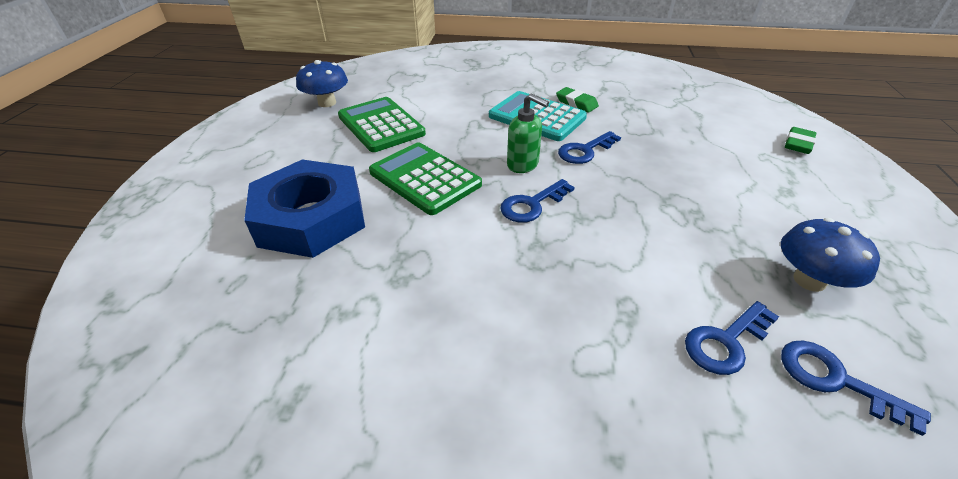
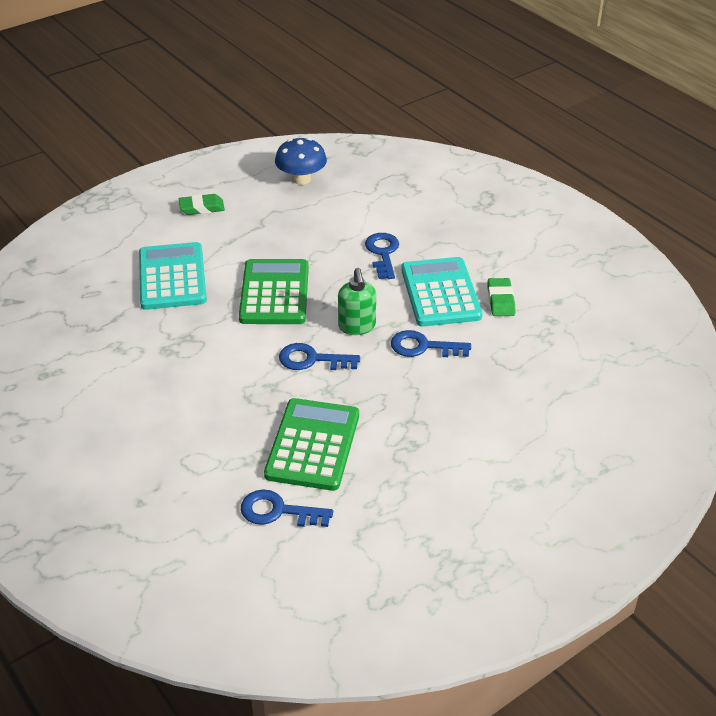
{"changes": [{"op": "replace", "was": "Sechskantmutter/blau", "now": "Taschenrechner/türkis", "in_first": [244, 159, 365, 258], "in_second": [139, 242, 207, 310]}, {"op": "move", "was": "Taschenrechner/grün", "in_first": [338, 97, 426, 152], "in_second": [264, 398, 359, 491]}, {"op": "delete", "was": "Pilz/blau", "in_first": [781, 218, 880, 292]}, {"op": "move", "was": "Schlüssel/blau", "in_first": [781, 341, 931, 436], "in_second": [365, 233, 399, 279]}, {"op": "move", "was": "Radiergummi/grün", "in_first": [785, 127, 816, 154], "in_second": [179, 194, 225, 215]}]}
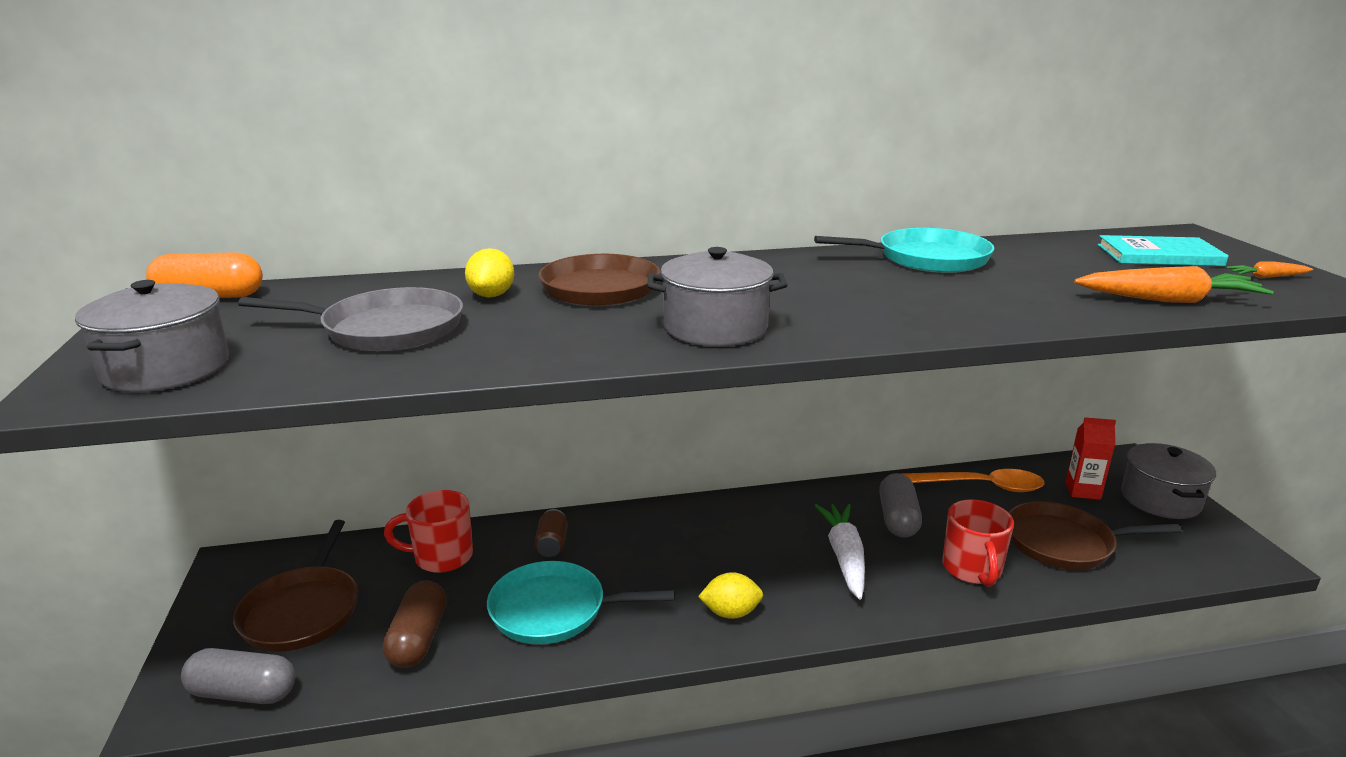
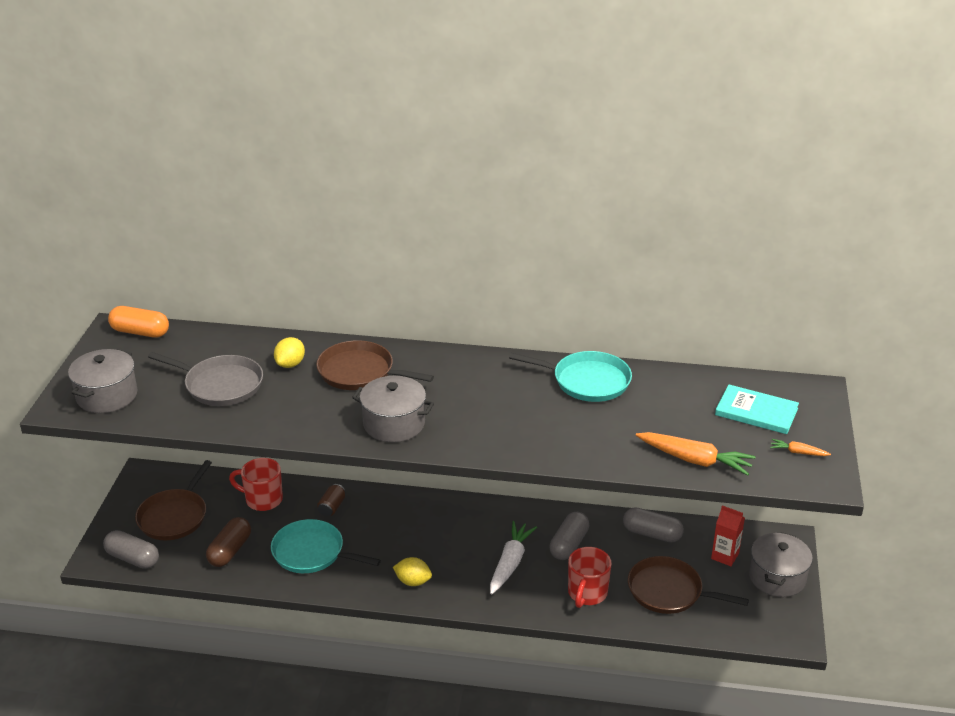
{"changes": [{"op": "replace", "was": "Löffel/orange", "now": "Kapsel/grau", "in_first": [899, 469, 1045, 492], "in_second": [623, 507, 684, 543]}]}
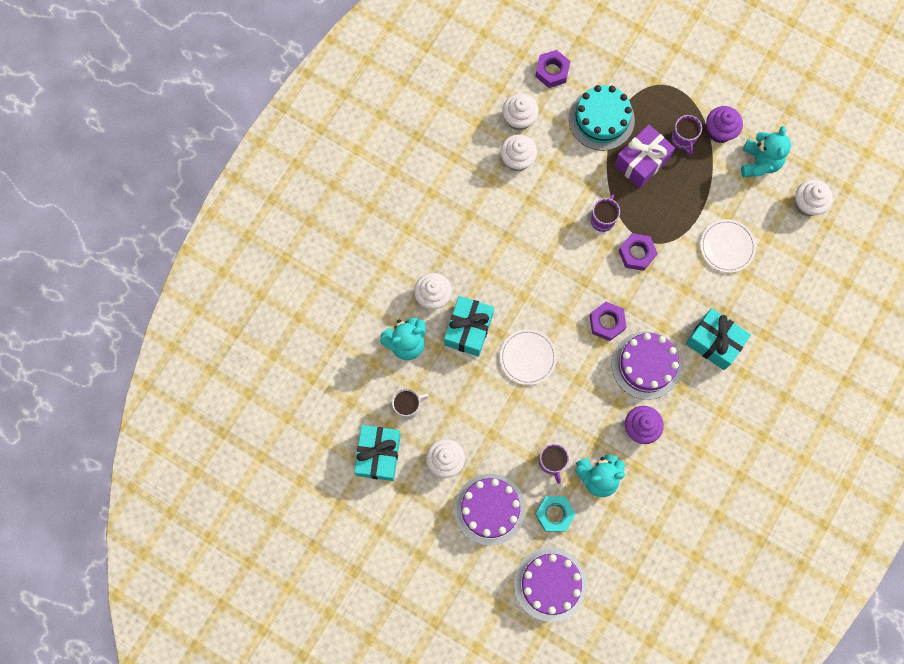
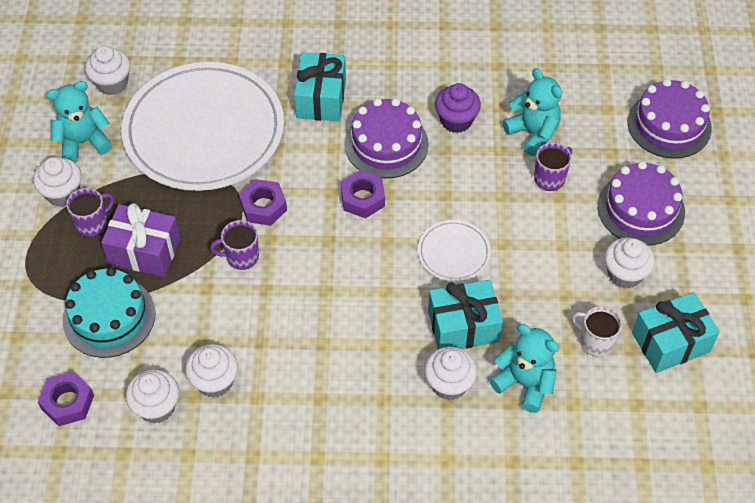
{"changes": [{"op": "delete", "was": "Sechskantmutter/türkis", "in_first": [535, 496, 576, 532]}, {"op": "resize", "was": "Teller/weiß", "in_first": [700, 219, 756, 273], "in_second": [122, 62, 284, 191], "ratio": 2.35}, {"op": "recolor", "was": "Muffin/lila", "now": "Muffin/weiß", "in_first": [706, 106, 743, 143], "in_second": [33, 157, 82, 207]}]}
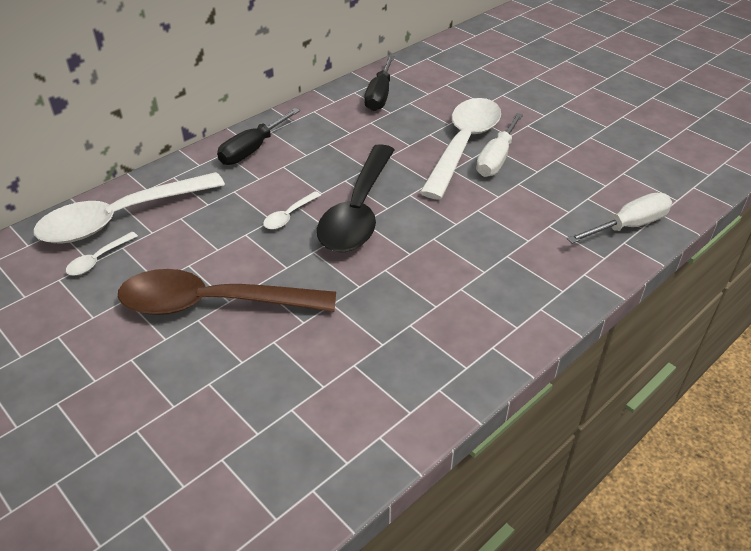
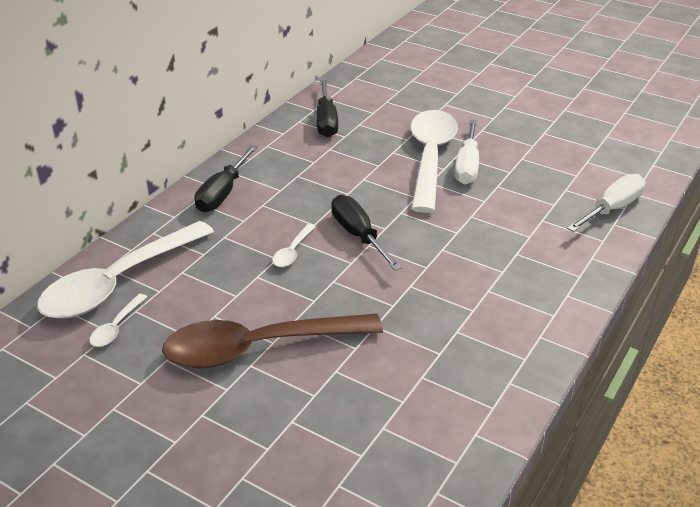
{"changes": [{"op": "replace", "was": "Löffel/schwarz", "now": "Schraubenzieher/schwarz", "in_first": [317, 144, 395, 252], "in_second": [331, 195, 402, 271]}]}
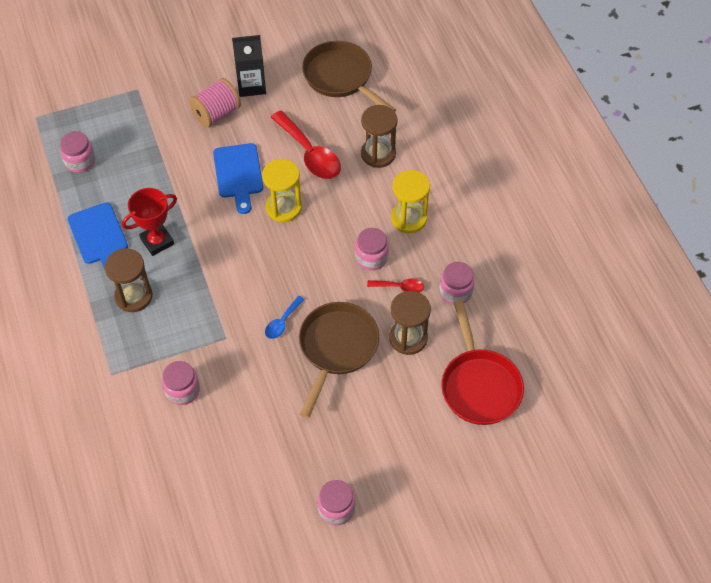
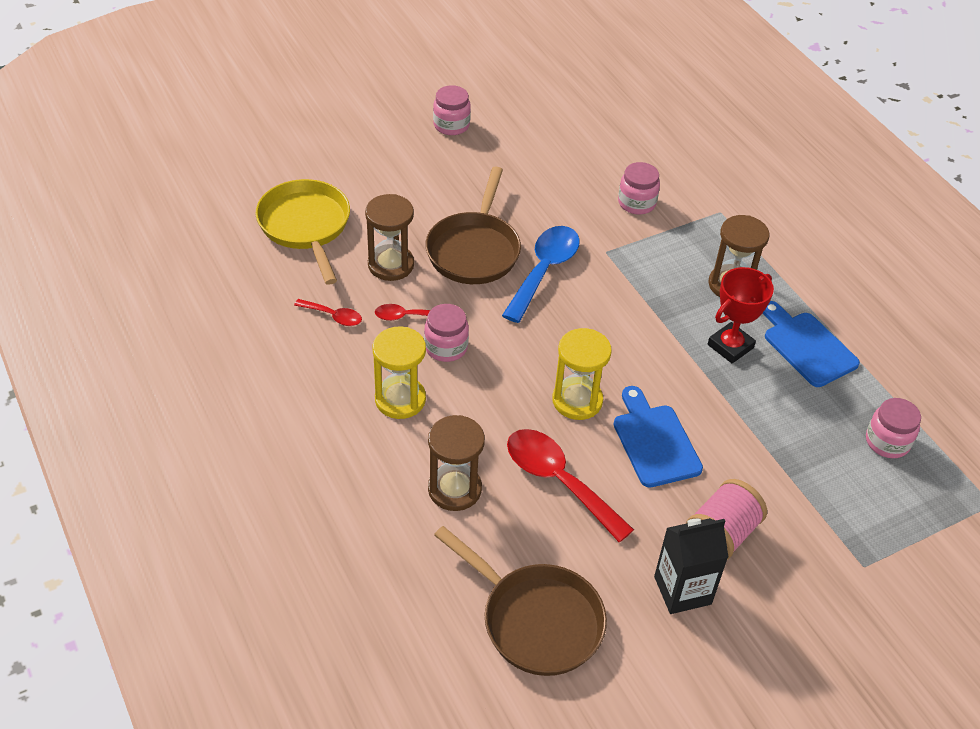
{"changes": [{"op": "resize", "was": "Löffel/blau", "in_first": [265, 296, 305, 339], "in_second": [502, 226, 580, 323], "ratio": 1.97}, {"op": "replace", "was": "Einmachglas/rosa", "now": "Löffel/rot", "in_first": [439, 262, 475, 305], "in_second": [294, 299, 362, 326]}, {"op": "recolor", "was": "Pfanne/rot", "now": "Pfanne/gelb", "in_first": [441, 300, 524, 425], "in_second": [255, 179, 350, 285]}]}
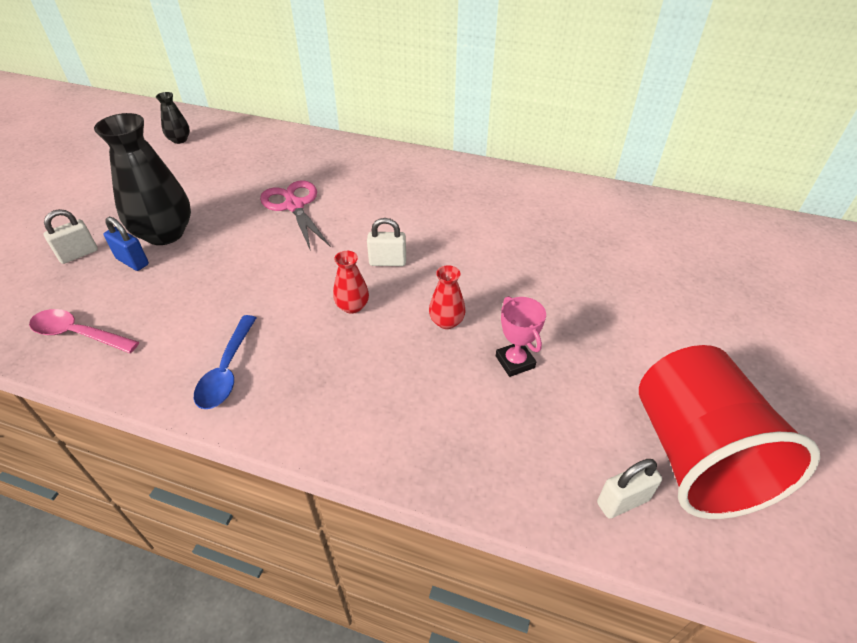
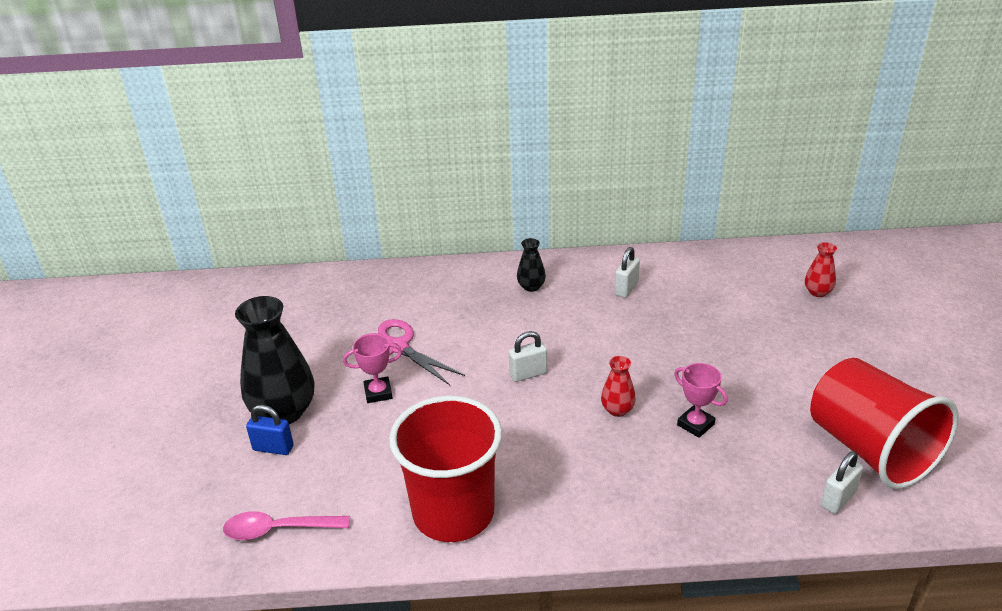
{"changes": [{"op": "move", "was": "Vorhängeschloss/weiß", "in_first": [44, 209, 98, 264], "in_second": [614, 247, 640, 298]}, {"op": "move", "was": "Vase/schwarz", "in_first": [156, 92, 190, 144], "in_second": [517, 238, 546, 292]}, {"op": "replace", "was": "Löffel/blau", "now": "Becher/rot", "in_first": [194, 315, 256, 409], "in_second": [389, 396, 502, 542]}, {"op": "move", "was": "Vase/rot", "in_first": [333, 251, 369, 314], "in_second": [805, 242, 837, 297]}, {"op": "insert", "now": "Pokal/rosa", "in_second": [343, 334, 402, 403]}]}
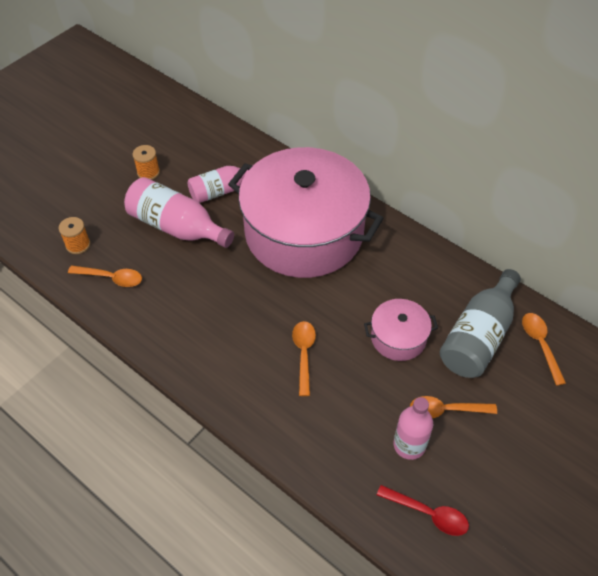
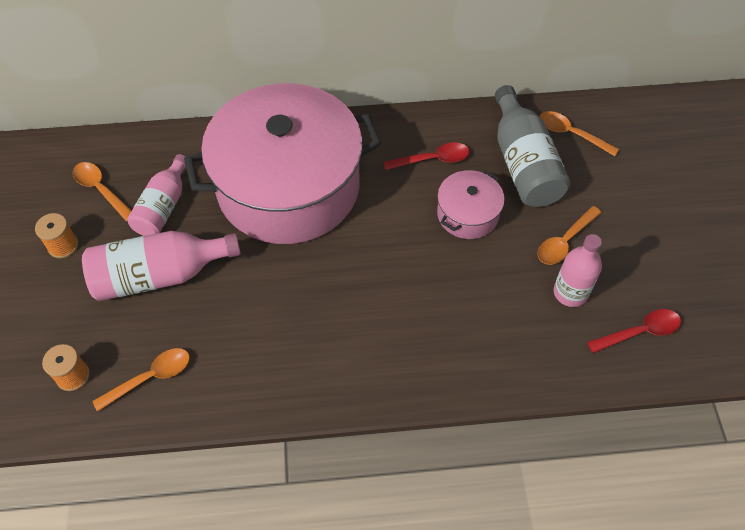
{"changes": [{"op": "move", "was": "Löffel/orange", "in_first": [292, 321, 316, 396], "in_second": [73, 162, 131, 222]}, {"op": "insert", "now": "Löffel/rot", "in_second": [384, 142, 470, 170]}]}
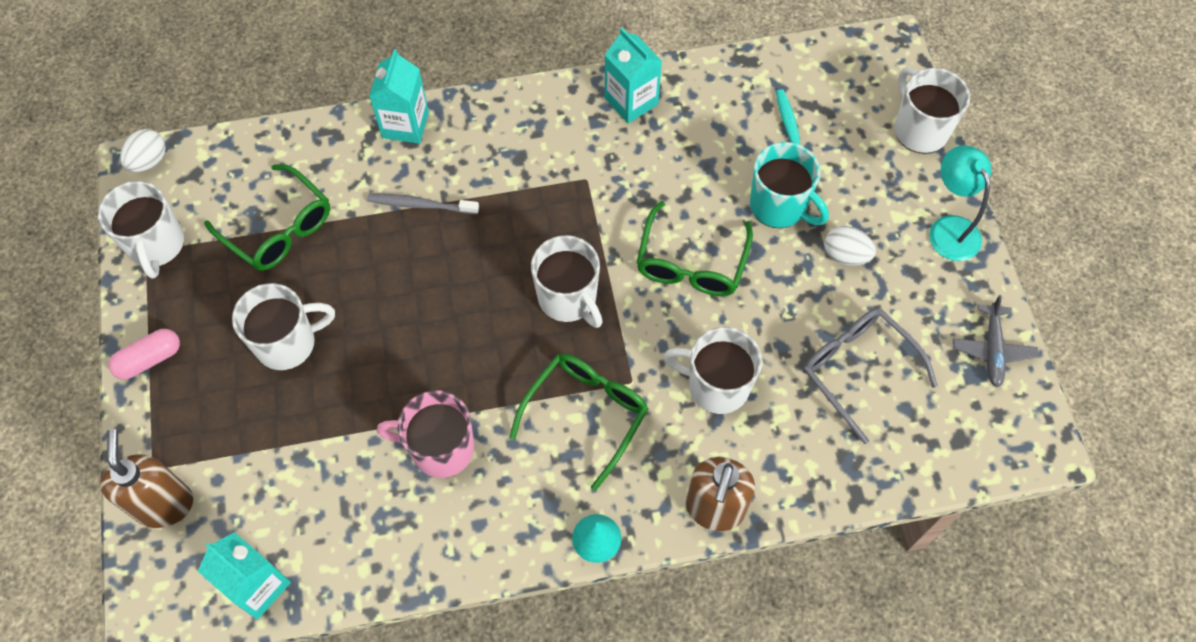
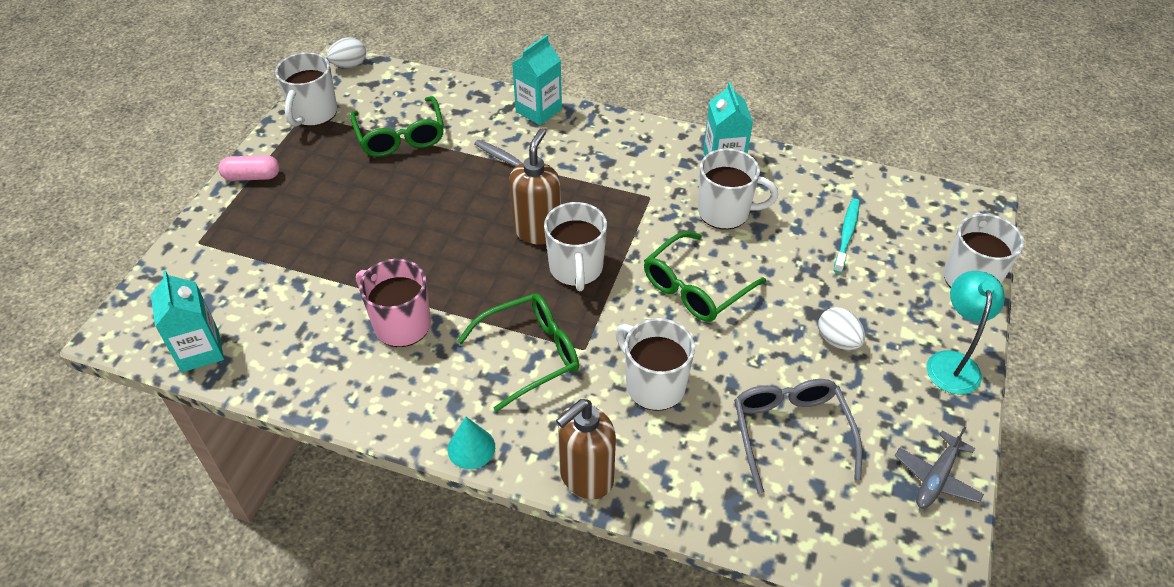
{"changes": [{"op": "move", "was": "Seifenspender/braun", "in_first": [100, 429, 193, 528], "in_second": [509, 129, 561, 245]}, {"op": "move", "was": "Tasse/weiß", "in_first": [232, 283, 335, 370], "in_second": [698, 149, 778, 230]}, {"op": "delete", "was": "Tasse/türkis", "in_first": [750, 142, 829, 228]}]}
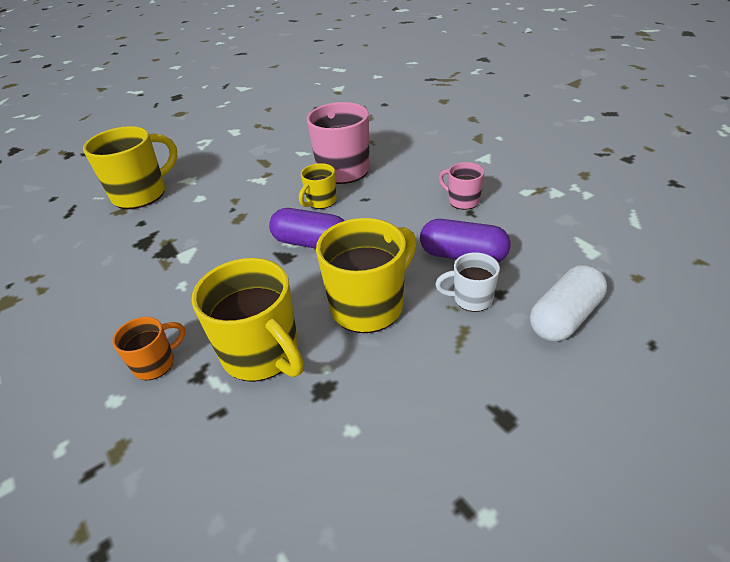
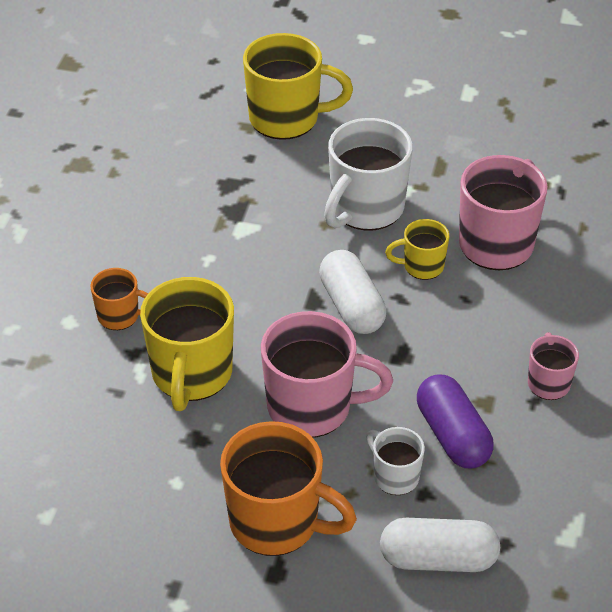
{"changes": [{"op": "recolor", "was": "Kapsel/lila", "now": "Kapsel/weiß", "in_first": [269, 208, 345, 249], "in_second": [319, 250, 386, 334]}, {"op": "recolor", "was": "Tasse/gelb", "now": "Tasse/rosa", "in_first": [316, 218, 417, 333], "in_second": [261, 311, 393, 438]}, {"op": "insert", "now": "Tasse/orange", "in_second": [220, 421, 357, 556]}, {"op": "insert", "now": "Tasse/weiß", "in_second": [324, 118, 413, 231]}]}
